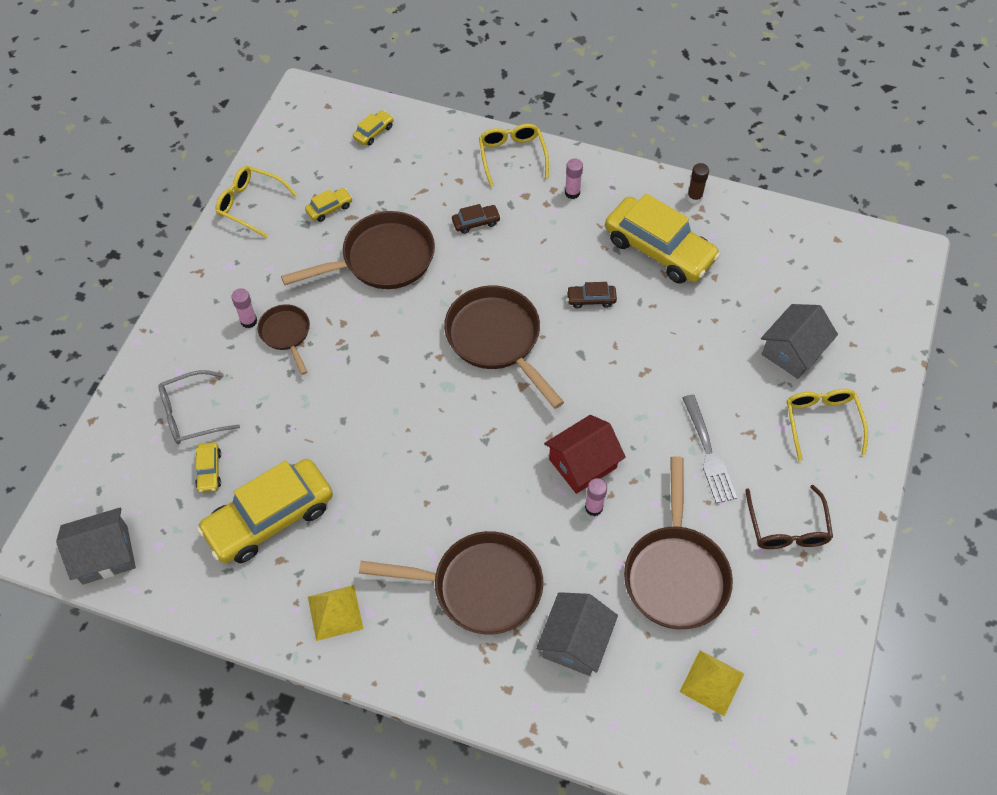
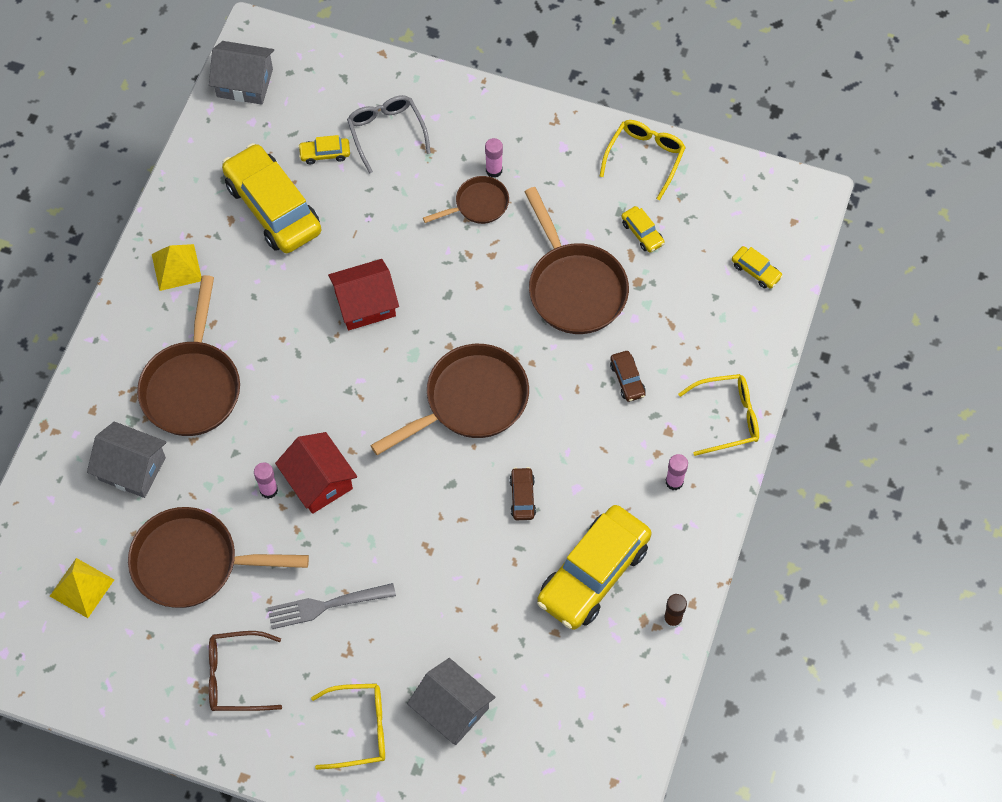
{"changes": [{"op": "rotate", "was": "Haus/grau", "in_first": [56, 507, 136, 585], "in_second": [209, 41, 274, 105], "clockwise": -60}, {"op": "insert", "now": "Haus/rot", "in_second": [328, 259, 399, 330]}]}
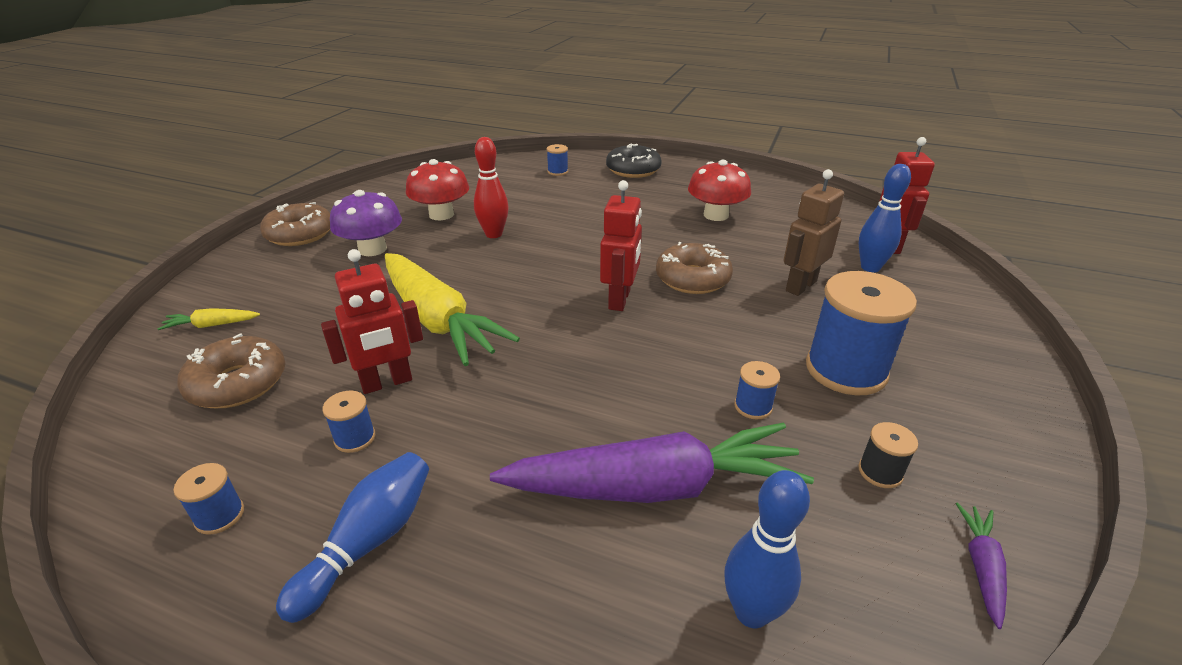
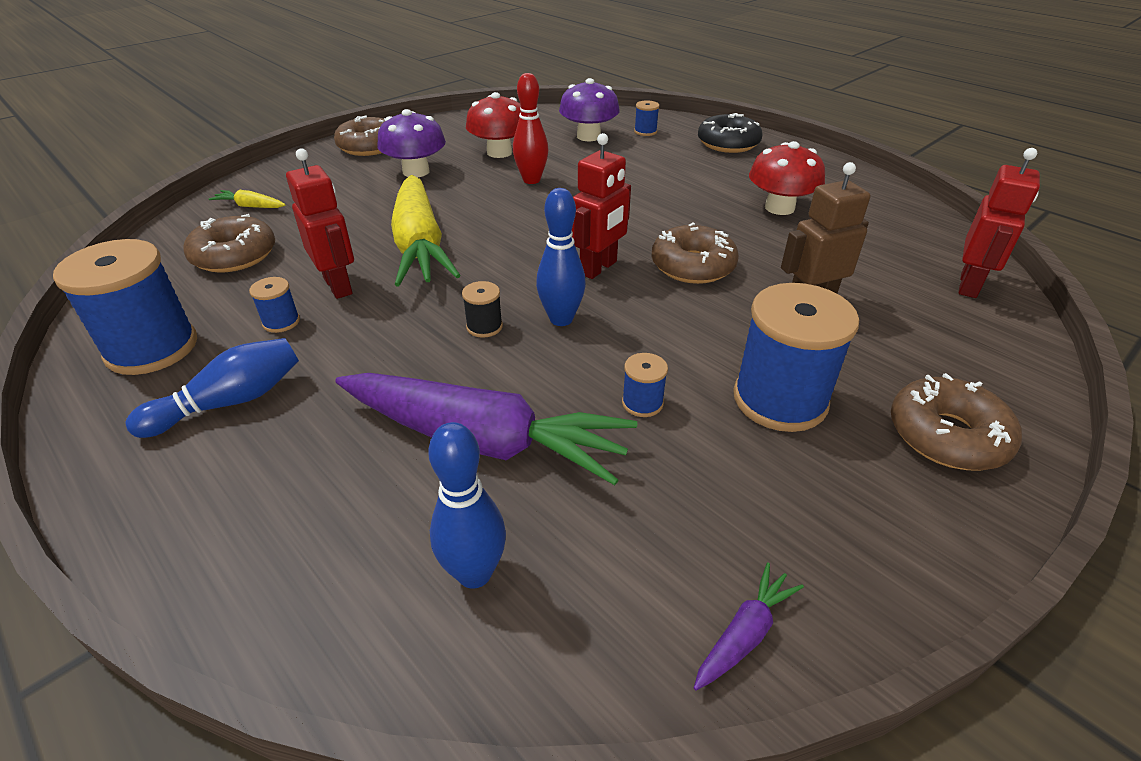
{"changes": [{"op": "resize", "was": "Garnrolle/blau", "in_first": [173, 463, 244, 535], "in_second": [53, 239, 197, 375], "ratio": 2.25}, {"op": "rotate", "was": "Roboter/rot", "in_first": [321, 249, 423, 394], "in_second": [286, 148, 354, 299], "clockwise": -120}, {"op": "move", "was": "Garnrolle/schwarz", "in_first": [858, 422, 918, 488], "in_second": [462, 281, 503, 338]}, {"op": "move", "was": "Bowlingkegel/blau", "in_first": [859, 164, 911, 272], "in_second": [536, 188, 586, 326]}, {"op": "insert", "now": "Pilz/lila", "in_second": [559, 78, 620, 141]}, {"op": "insert", "now": "Donut/braun", "in_second": [891, 373, 1022, 471]}]}
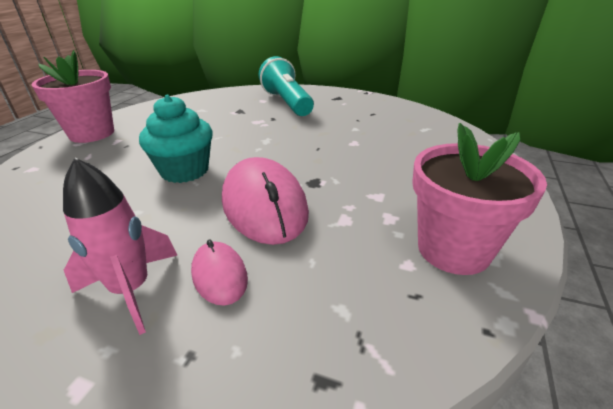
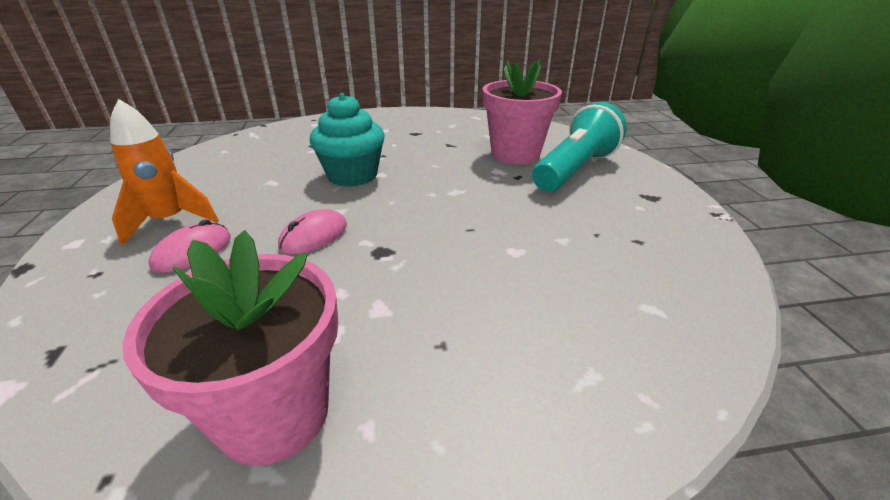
{"changes": [{"op": "move", "was": "Blumentopf/rosa", "in_first": [31, 50, 114, 143], "in_second": [483, 59, 562, 164]}, {"op": "recolor", "was": "Rakete/rosa", "now": "Rakete/orange", "in_first": [63, 158, 178, 335], "in_second": [110, 99, 219, 246]}, {"op": "resize", "was": "Computermaus/rosa", "in_first": [222, 157, 309, 245], "in_second": [278, 209, 347, 254], "ratio": 0.51}]}
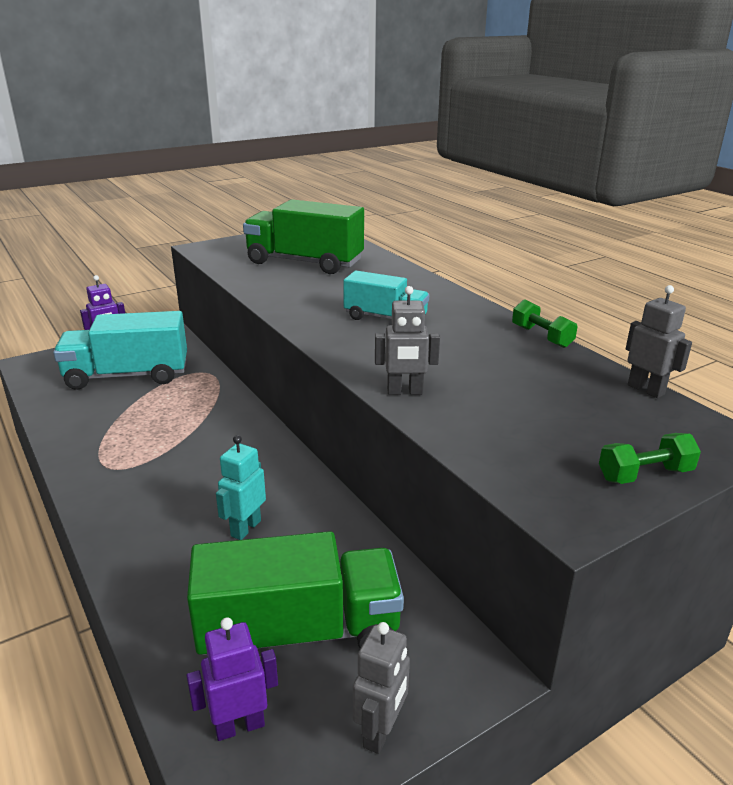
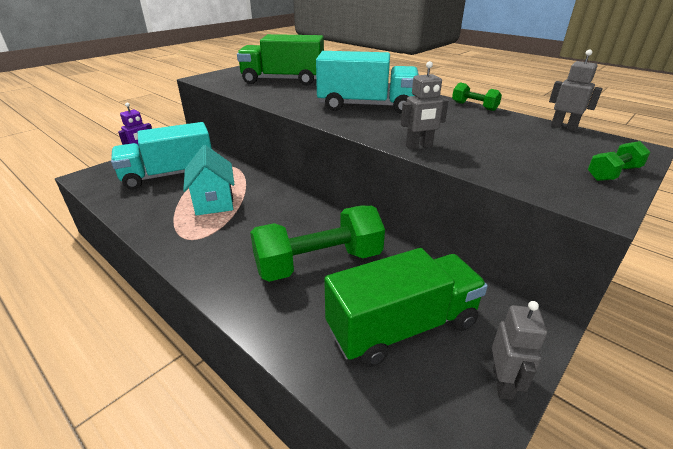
{"changes": [{"op": "delete", "was": "Roboter/lila", "in_first": [186, 617, 278, 741]}, {"op": "replace", "was": "Roboter/türkis", "now": "Hantel/grün", "in_first": [216, 435, 266, 540], "in_second": [250, 205, 385, 282]}, {"op": "resize", "was": "Lastwagen/türkis", "in_first": [343, 271, 429, 320], "in_second": [316, 51, 419, 114], "ratio": 1.69}, {"op": "insert", "now": "Haus/türkis", "in_second": [183, 145, 235, 216]}]}
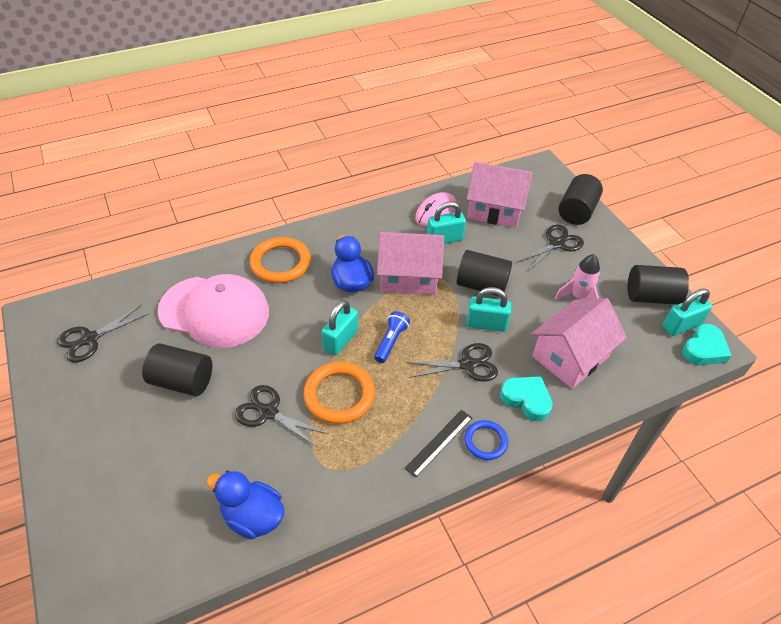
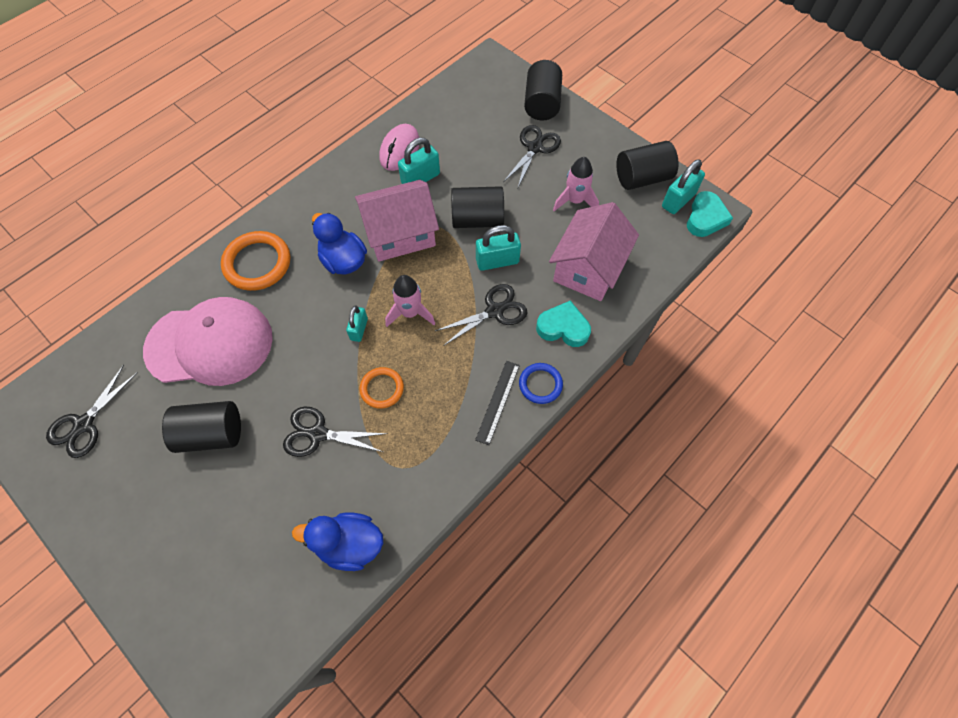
{"changes": [{"op": "resize", "was": "Ring/orange", "in_first": [304, 362, 375, 424], "in_second": [359, 367, 404, 409], "ratio": 0.59}, {"op": "resize", "was": "Vorhängeschloss/türkis", "in_first": [322, 300, 358, 356], "in_second": [346, 306, 368, 342], "ratio": 0.64}, {"op": "replace", "was": "Taschenlampe/blau", "now": "Rakete/rosa", "in_first": [374, 311, 410, 363], "in_second": [385, 275, 435, 327]}, {"op": "delete", "was": "Haus/rosa", "in_first": [466, 162, 533, 228]}]}
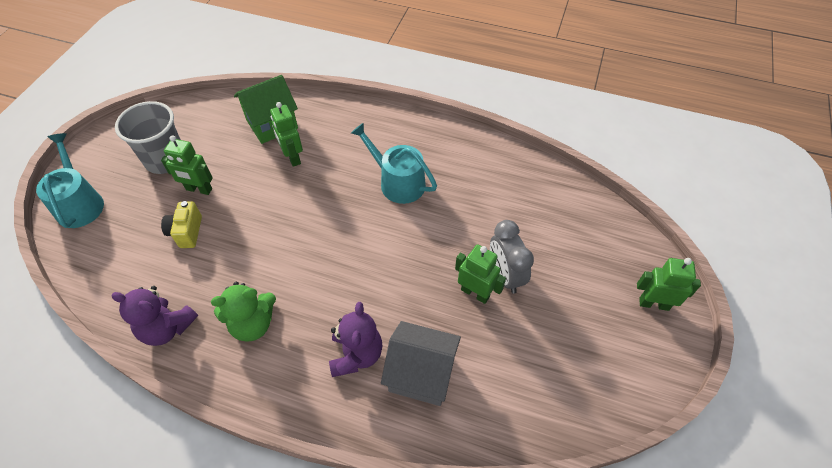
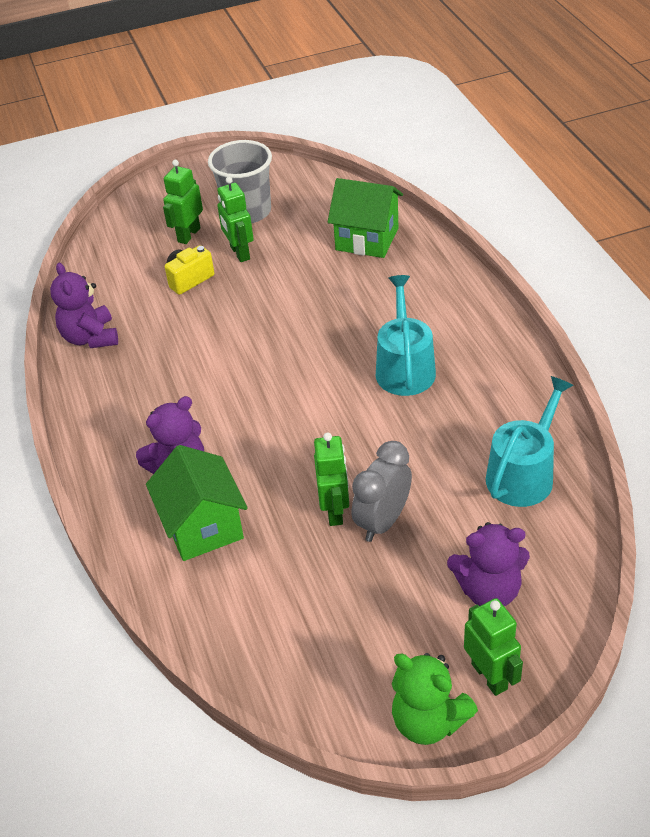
{"changes": [{"op": "move", "was": "Gießkanne/türkis", "in_first": [36, 133, 104, 228], "in_second": [486, 376, 573, 507]}, {"op": "move", "was": "Teddybär/grün", "in_first": [211, 282, 276, 342], "in_second": [392, 653, 478, 745]}, {"op": "move", "was": "Roboter/grün", "in_first": [270, 102, 303, 167], "in_second": [163, 160, 203, 244]}, {"op": "recolor", "was": "Haus/grau", "now": "Haus/grün", "in_first": [381, 321, 461, 406], "in_second": [146, 445, 248, 561]}, {"op": "insert", "now": "Teddybär/lila", "in_second": [447, 522, 530, 607]}]}
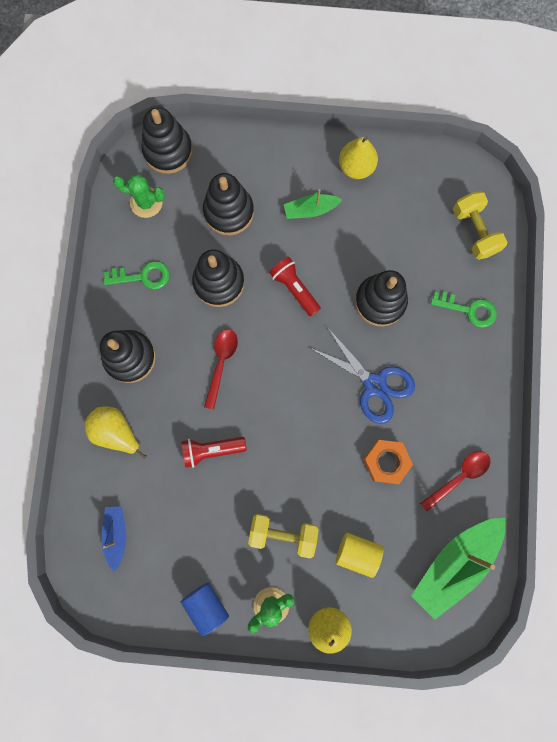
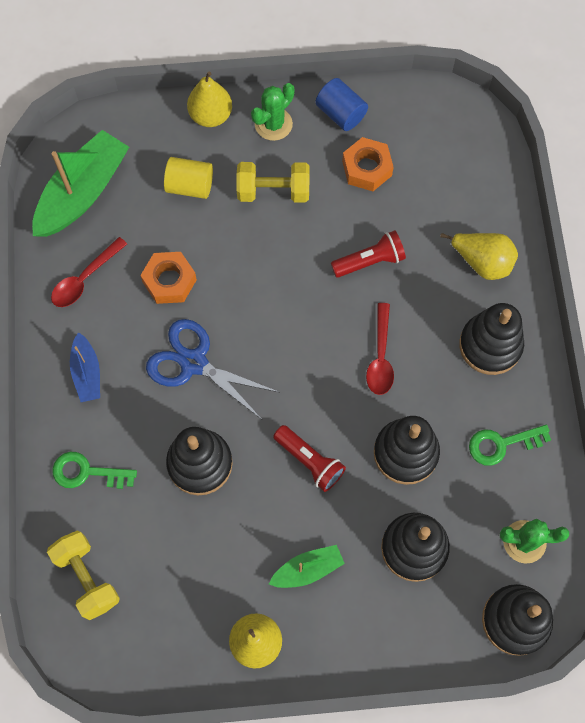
{"changes": [{"op": "move", "was": "Boot/blau", "in_first": [101, 506, 126, 572], "in_second": [70, 332, 100, 402]}, {"op": "insert", "now": "Sechskantmutter/orange", "in_second": [342, 137, 394, 191]}]}
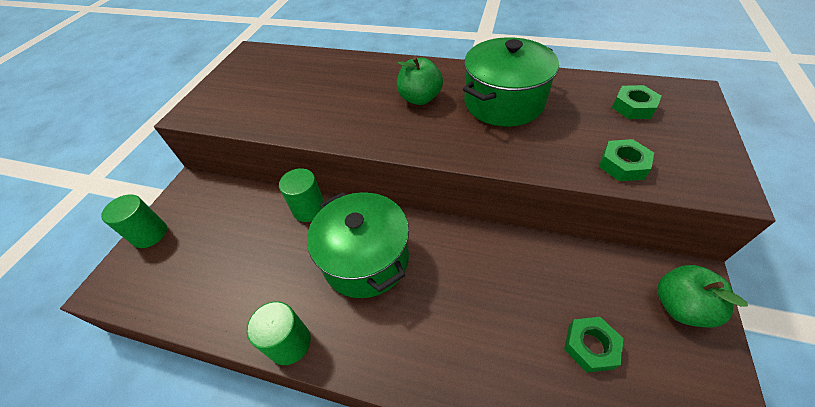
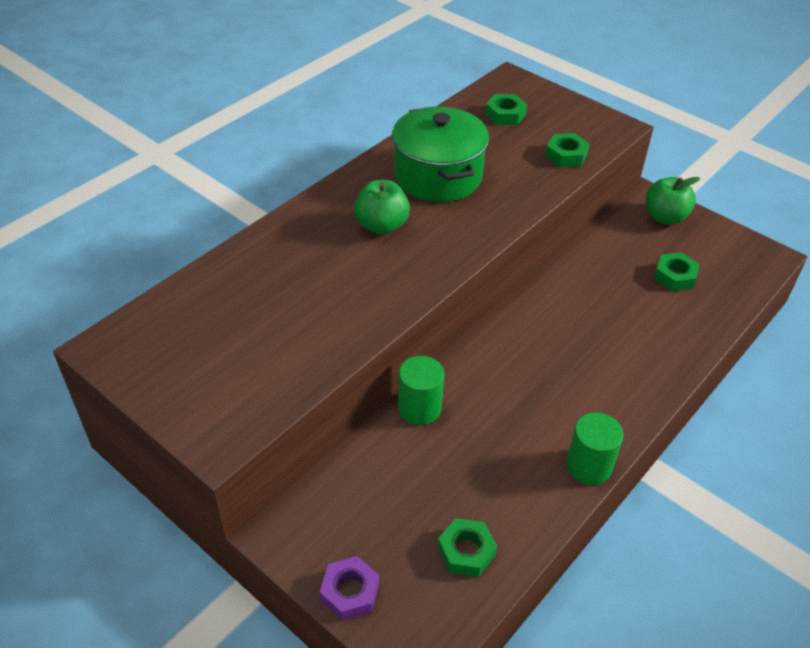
{"changes": [{"op": "replace", "was": "Vollzylinder/grün", "now": "Sechskantmutter/lila", "in_first": [101, 194, 167, 248], "in_second": [320, 556, 379, 621]}, {"op": "delete", "was": "Kochtopf/grün", "in_first": [307, 192, 409, 298]}, {"op": "insert", "now": "Sechskantmutter/grün", "in_second": [437, 518, 497, 577]}]}
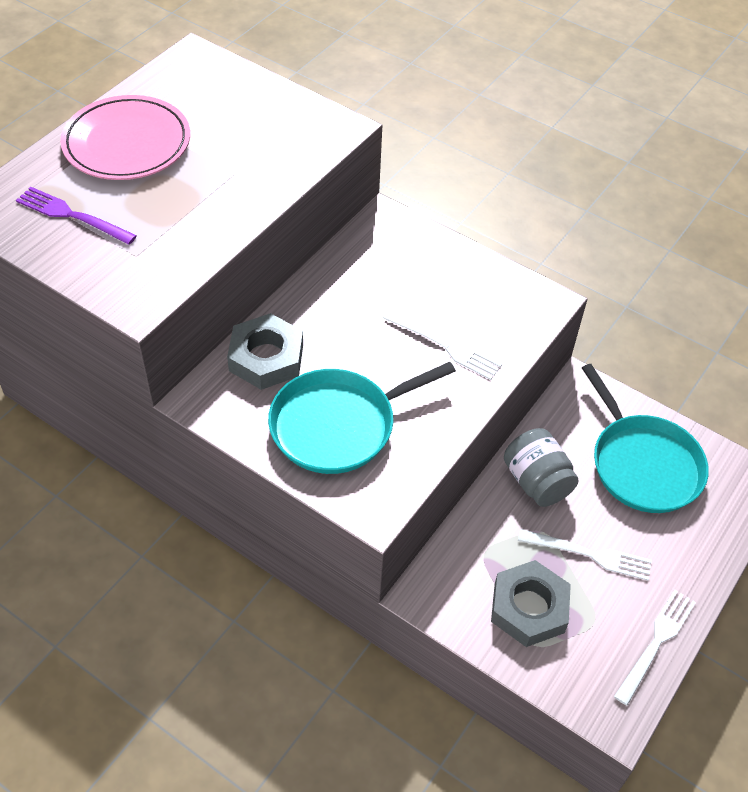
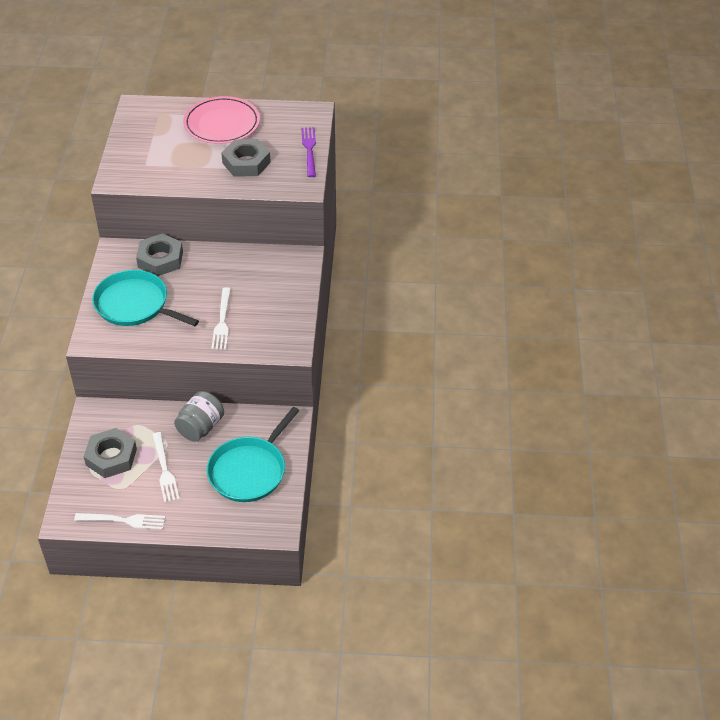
{"changes": [{"op": "move", "was": "Gabel/lila", "in_first": [16, 187, 137, 245], "in_second": [301, 127, 316, 177]}, {"op": "insert", "now": "Sechskantmutter/grau", "in_second": [221, 139, 271, 177]}]}
